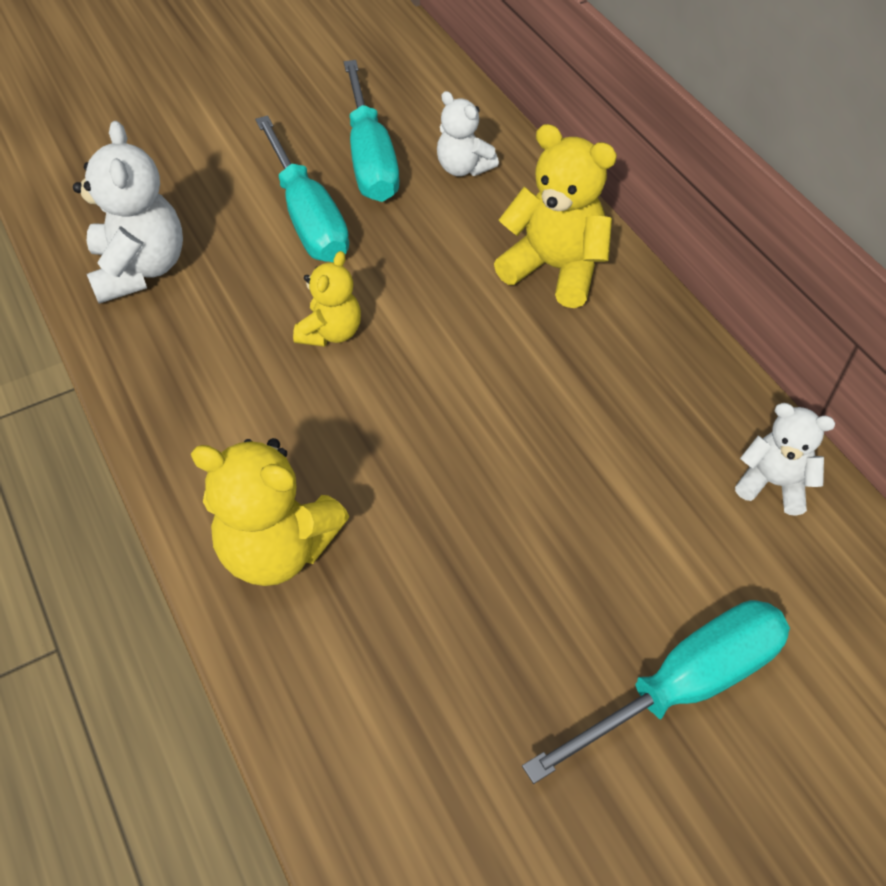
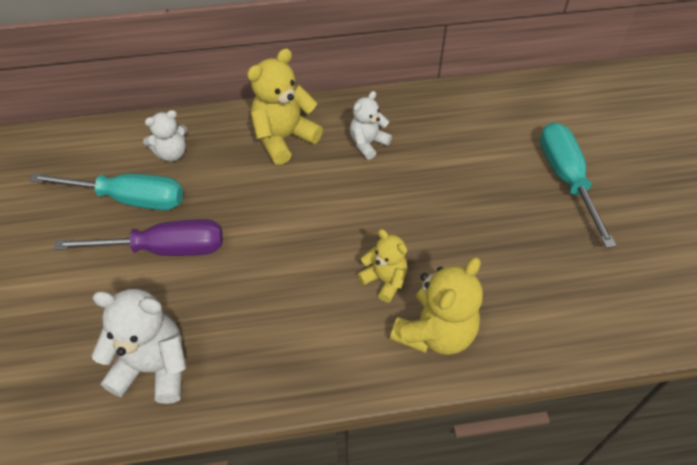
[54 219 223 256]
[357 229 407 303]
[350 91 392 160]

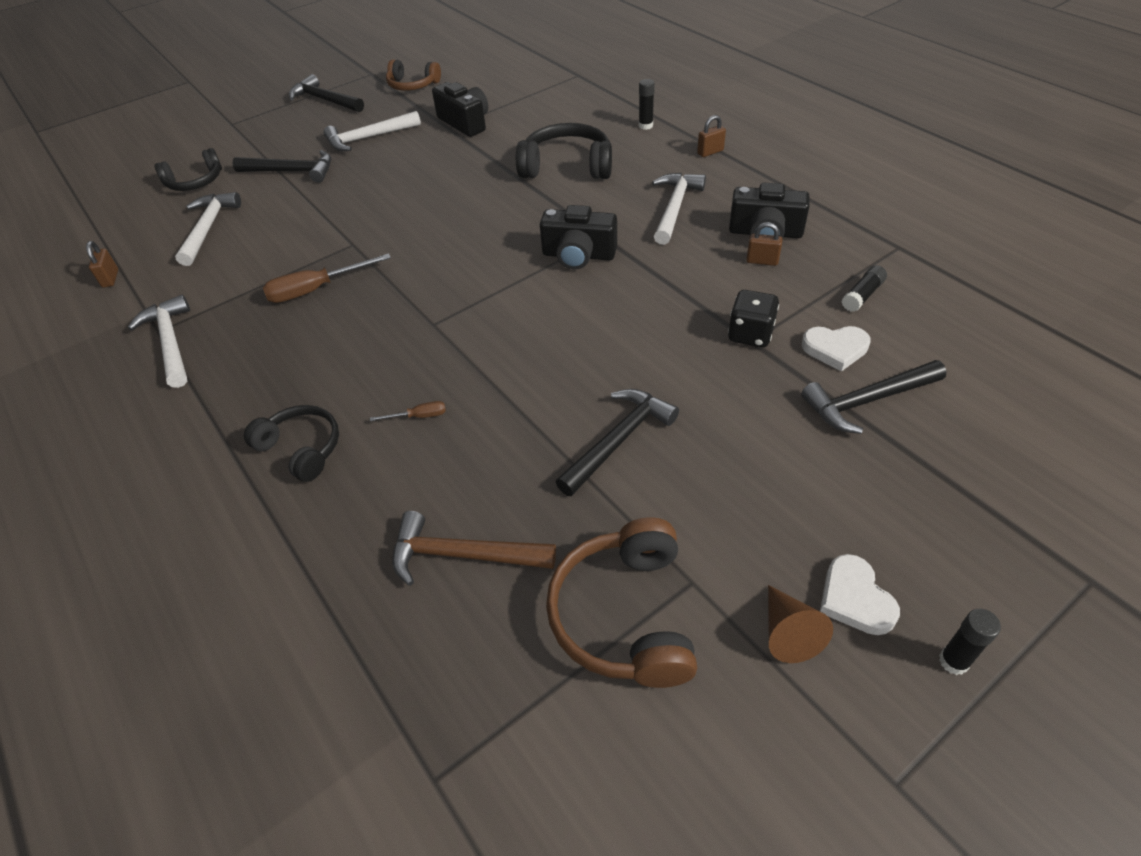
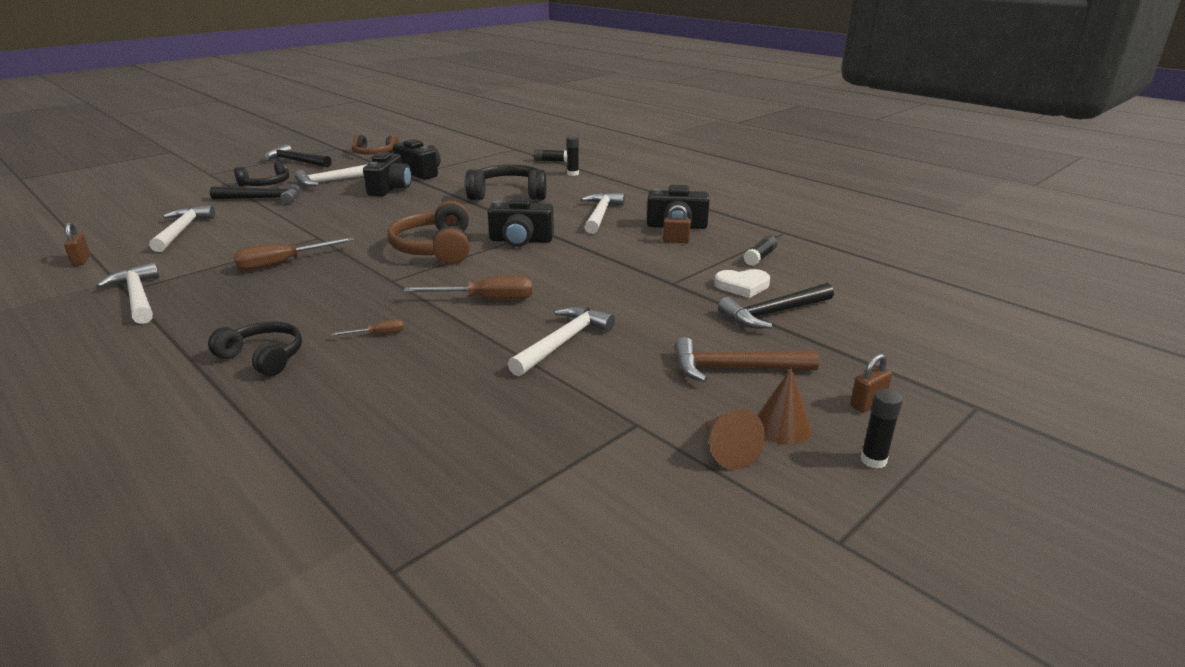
[850 354 892 412]
[234 160 289 186]
[728 290 779 347] (first image)
[508 306 615 377]
[674 337 819 382]
[387 200 470 264]
[757 368 812 445]
[533 149 567 162]
[363 152 412 196]
[404 276 532 300]

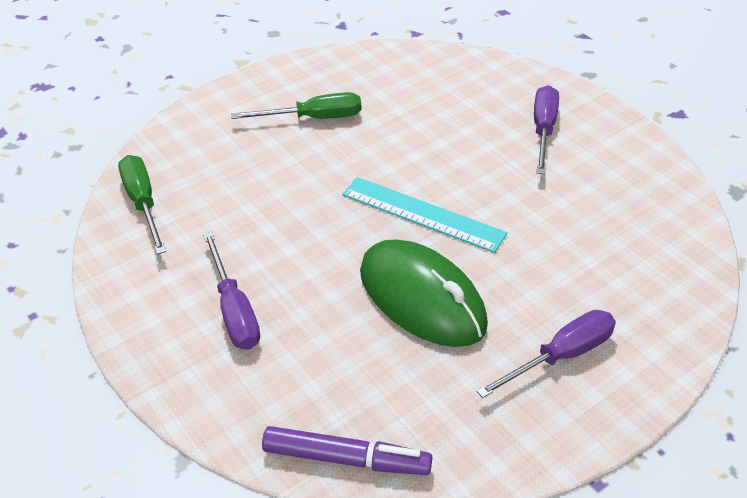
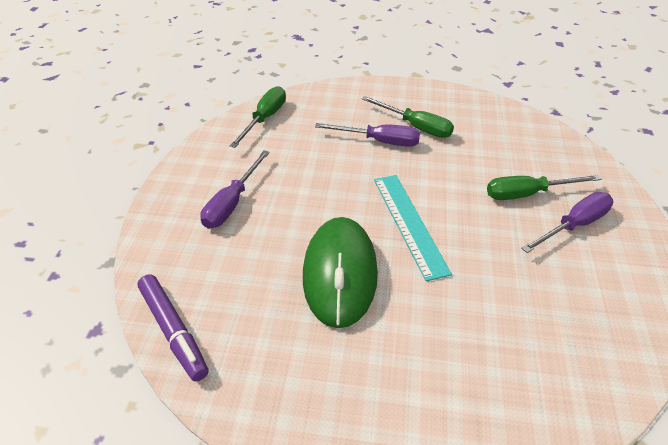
[315 123 420 147]
[487 175 601 200]

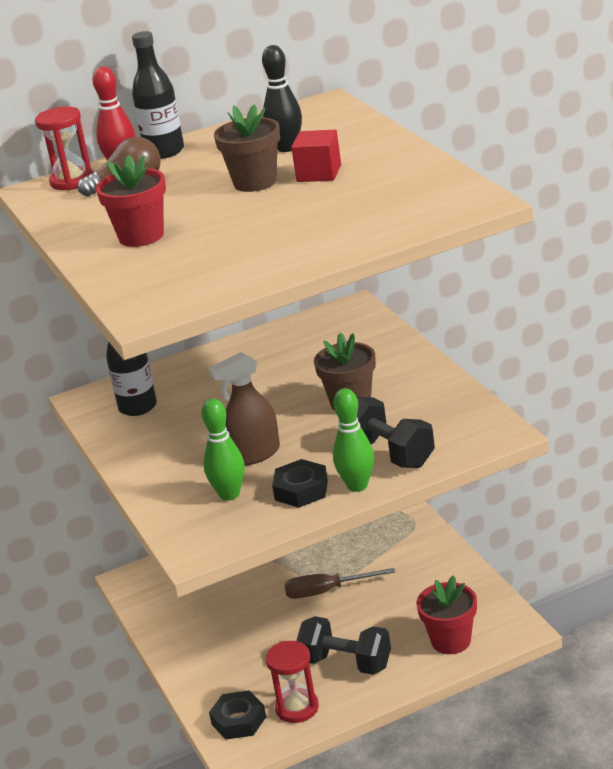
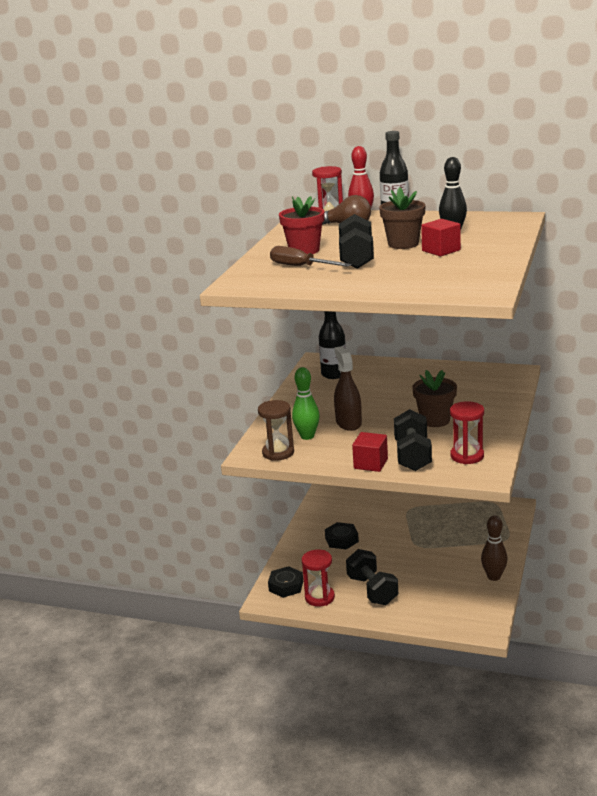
[334 346 362 431]
[352 432 388 472]
[325 522 359 549]
[270 246 352 267]
[416 575 477 654] (first image)
[339 214 374 269]
[258 400 294 461]
[450 401 484 464]
[481 515 508 581]

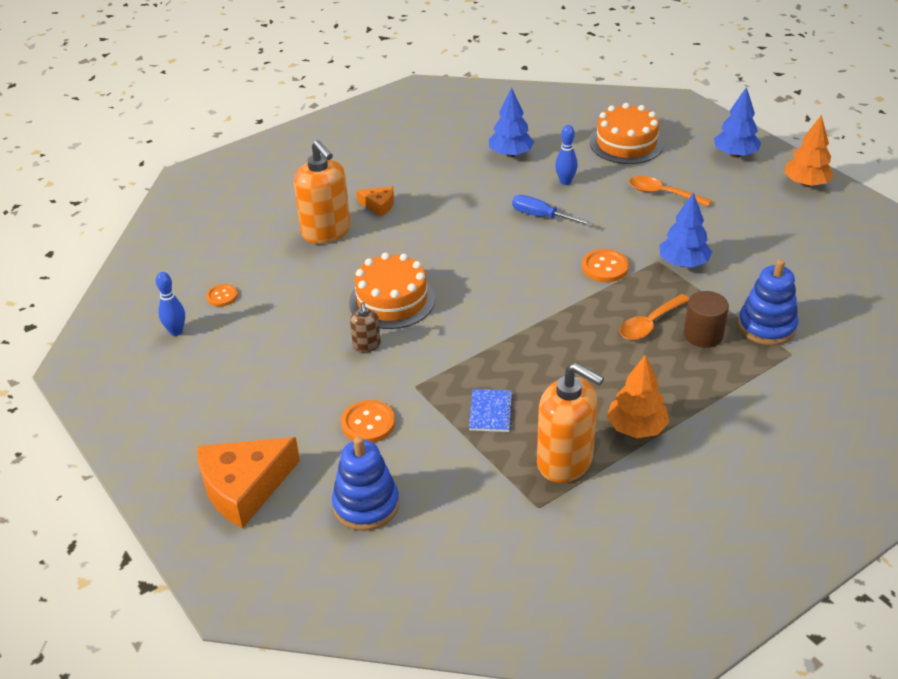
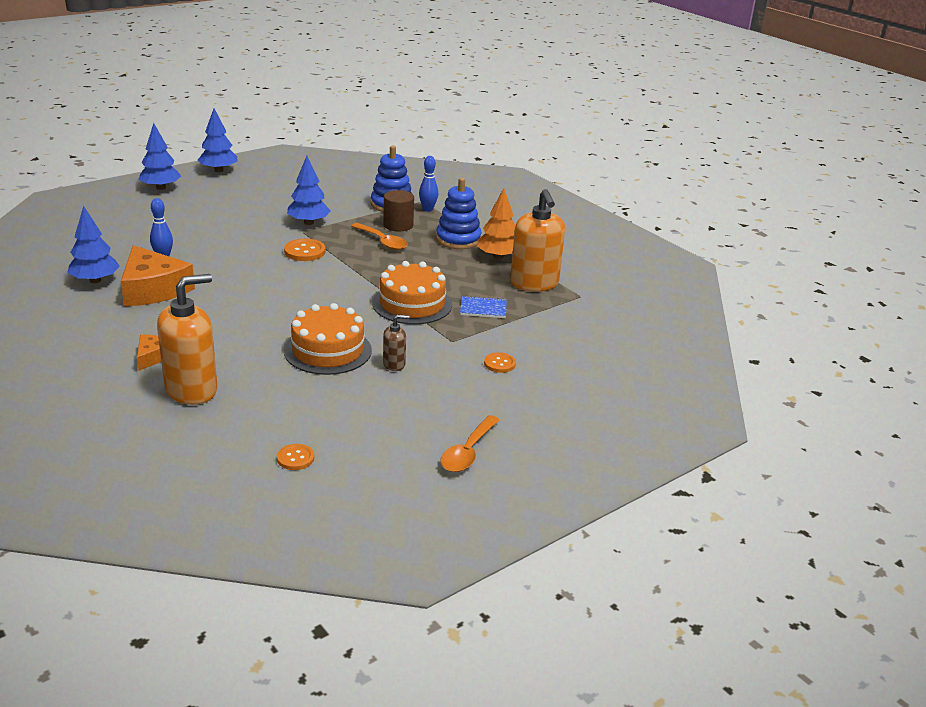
[372 261 452 324]
[198 109 238 172]
[440 415 500 472]
[512 195 594 226] (first image)
[419 156 438 212]
[510 189 565 292]
[484 352 516 373]
[436 178 481 249]
[121 245 195 306]

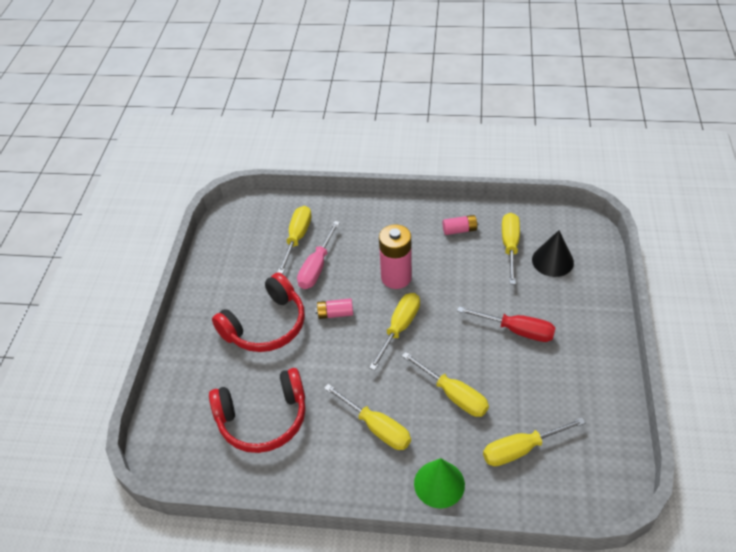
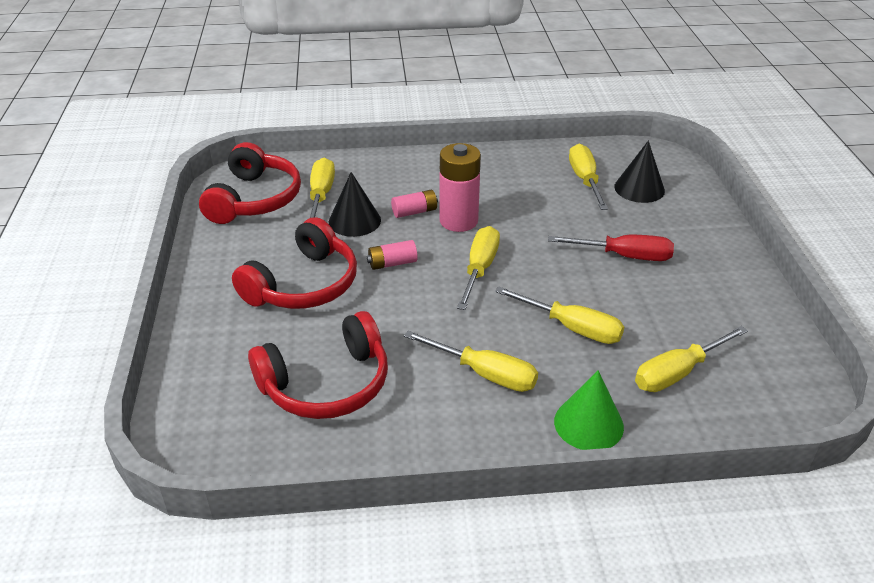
[391 190 438 218]
[329 172 381 237]
[199 142 301 224]

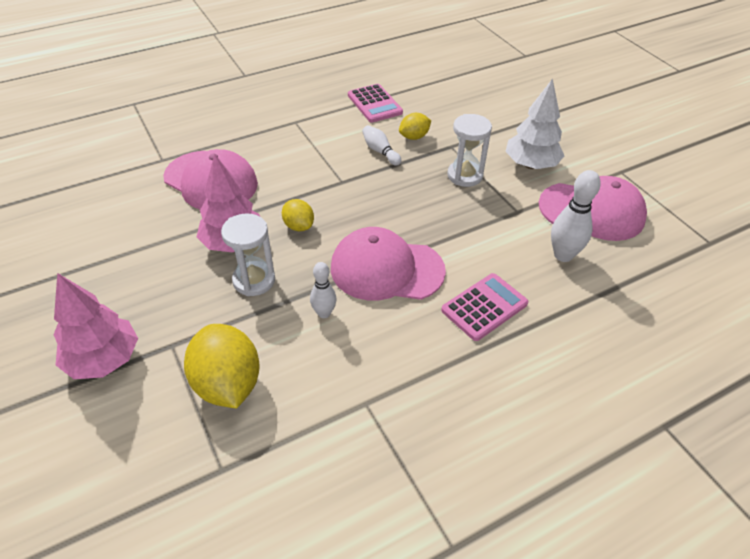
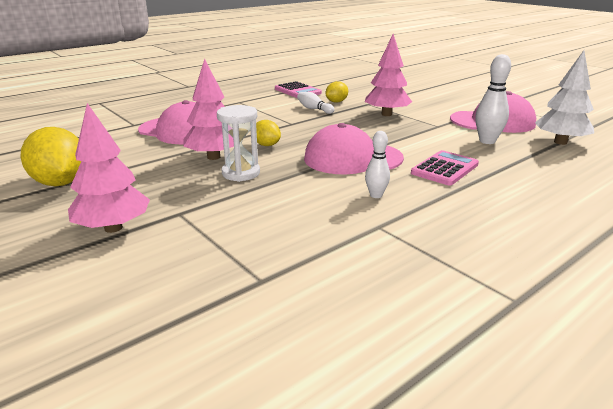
[535 50 594 145]
[365 34 412 116]
[365 131 390 198]
[20 127 81 186]

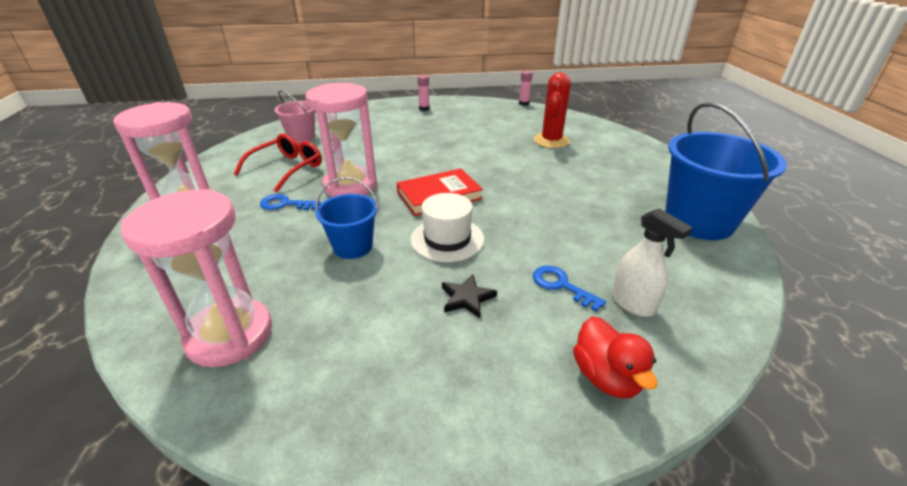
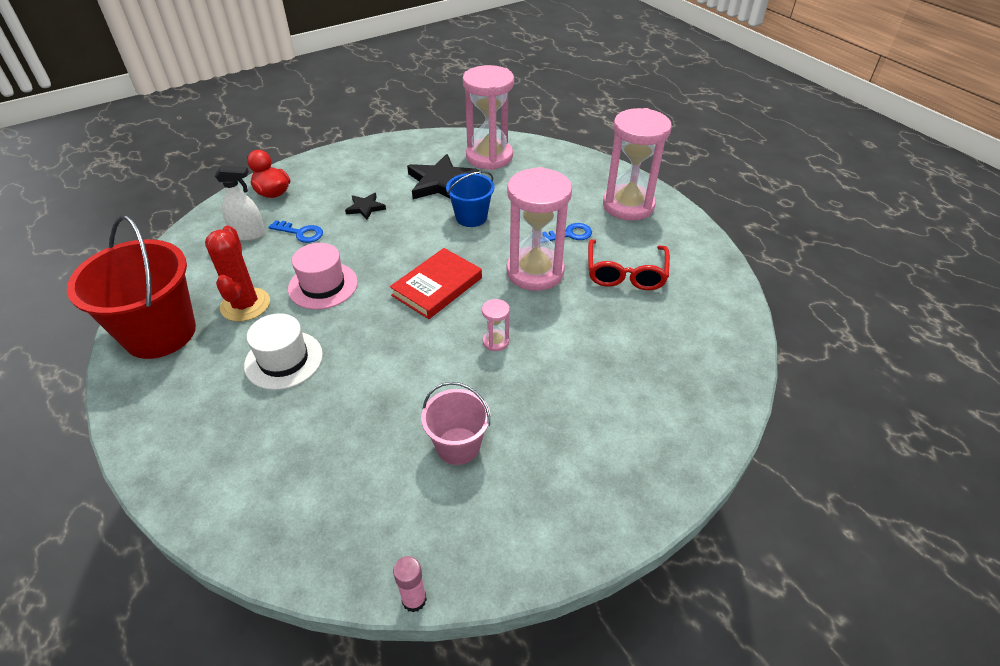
[205 226 270 322]
[417 75 430 111] (first image)
[421 382 490 465]
[67 215 196 359]
[244 313 323 390]
[215 165 265 241]
[407 154 479 199]
[288 243 358 310]
[482 299 510 351]

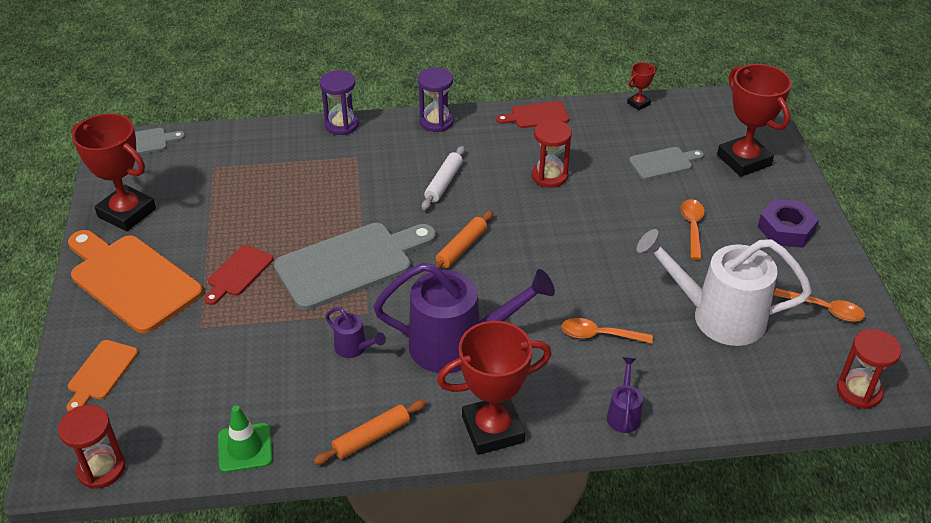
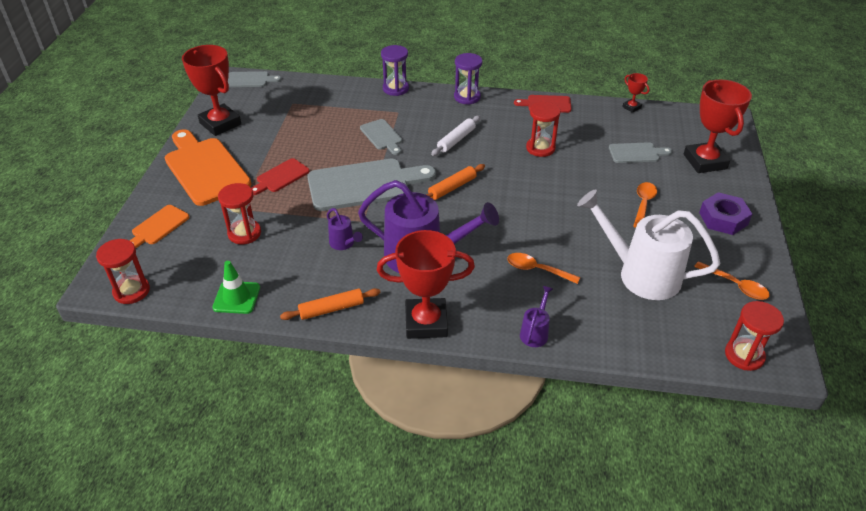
[622 73 649 113]
[360 119 402 155]
[218 183 261 245]

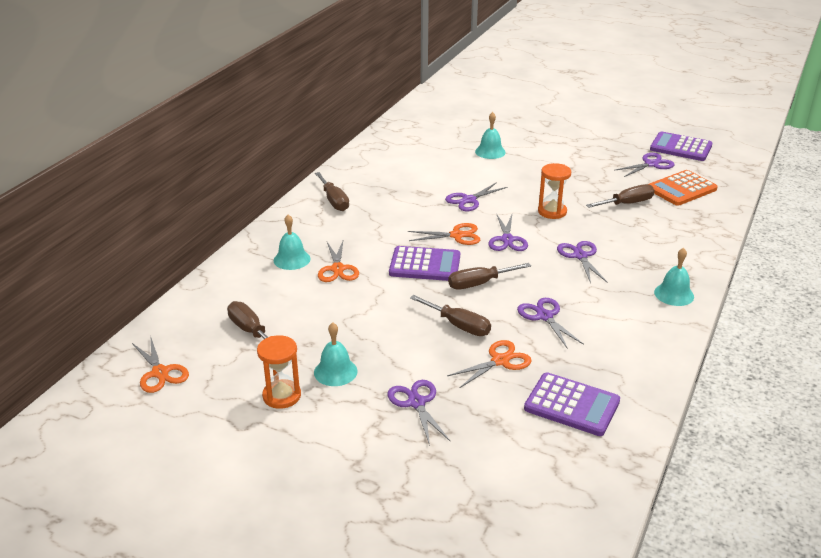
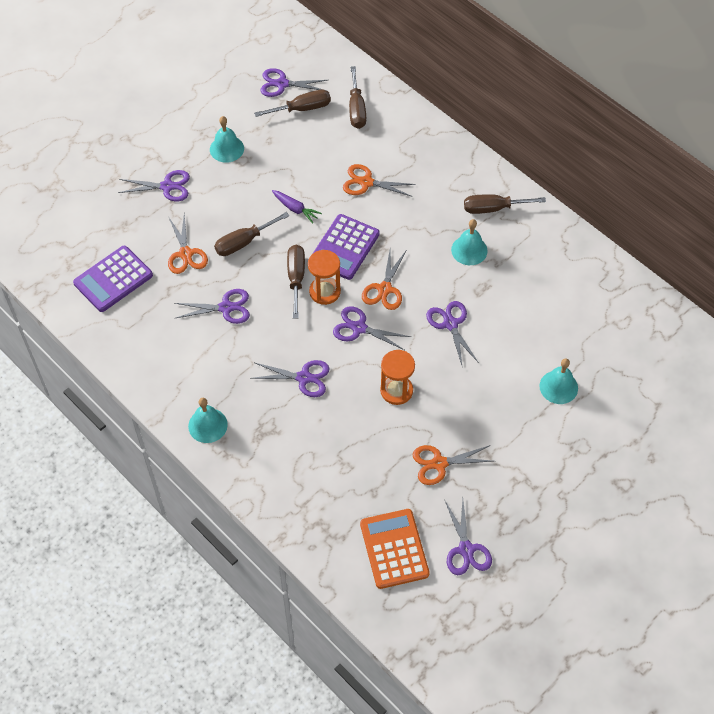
[650 131 712 161] (first image)
[349 66 366 129]
[451 219 488 265]
[308 250 341 305]
[413 445 492 485]
[260 68 328 97]
[272 190 322 224]

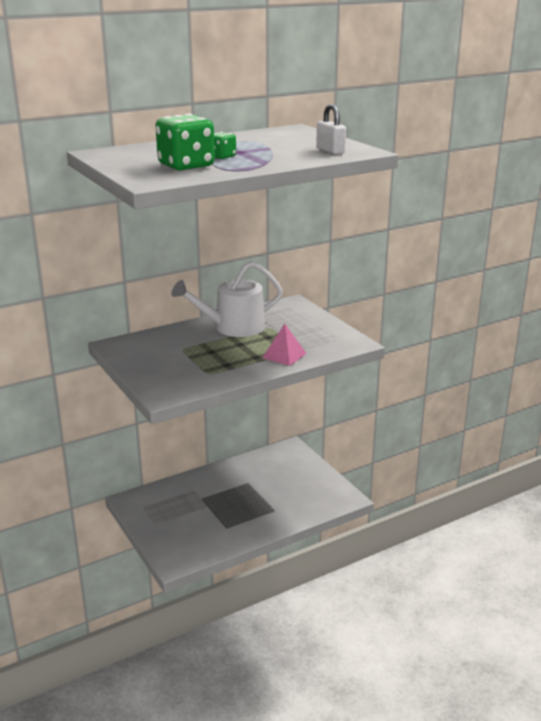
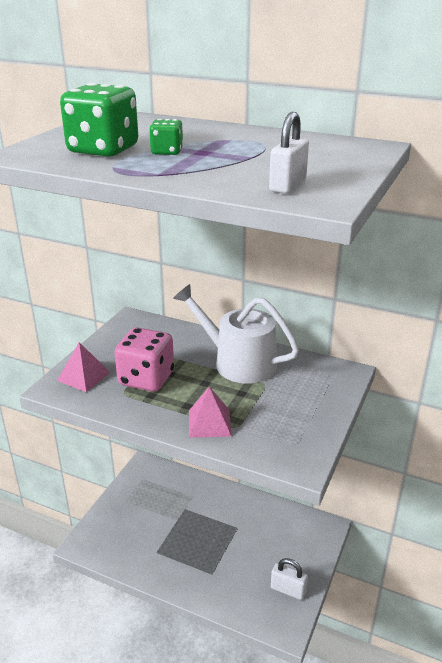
[114 327 174 392]
[57 342 111 392]
[271 558 308 600]

